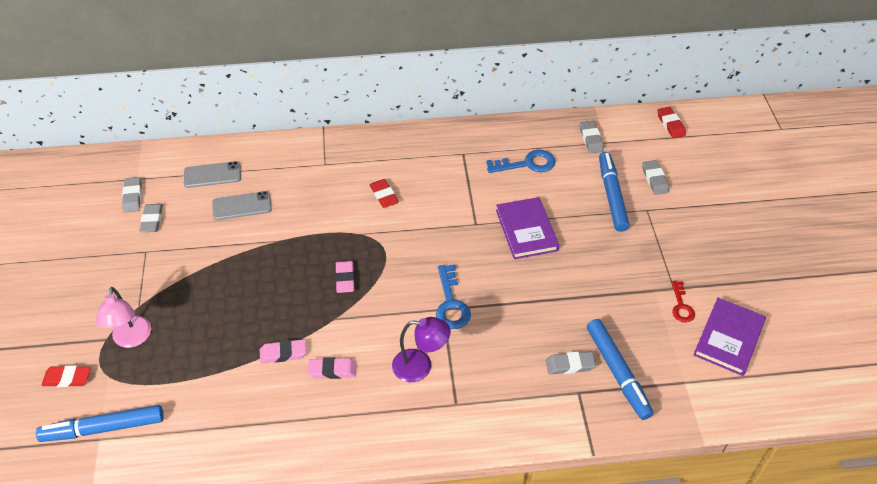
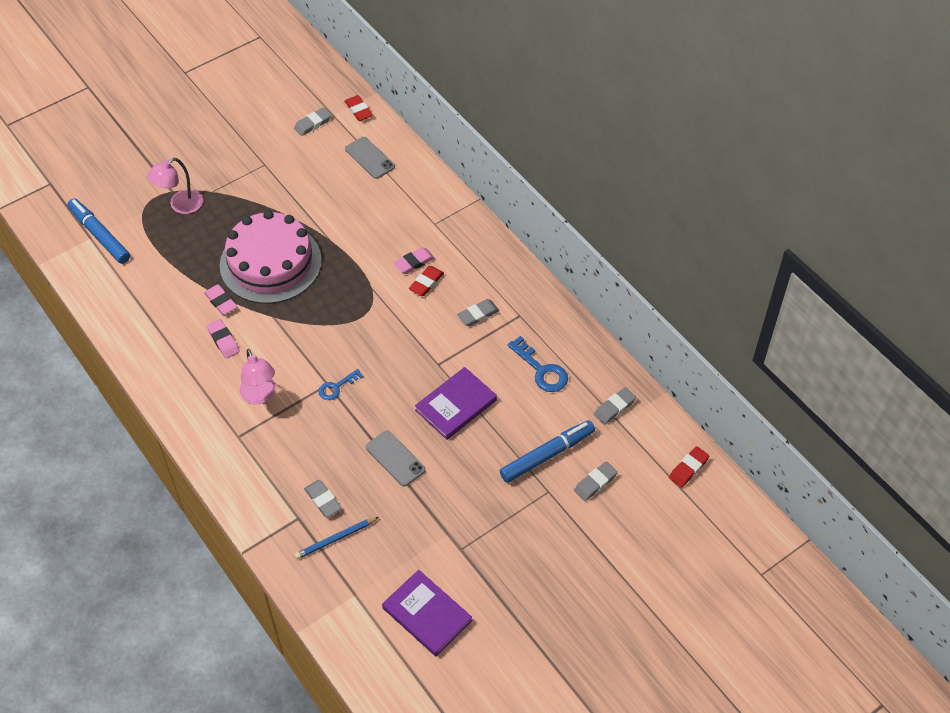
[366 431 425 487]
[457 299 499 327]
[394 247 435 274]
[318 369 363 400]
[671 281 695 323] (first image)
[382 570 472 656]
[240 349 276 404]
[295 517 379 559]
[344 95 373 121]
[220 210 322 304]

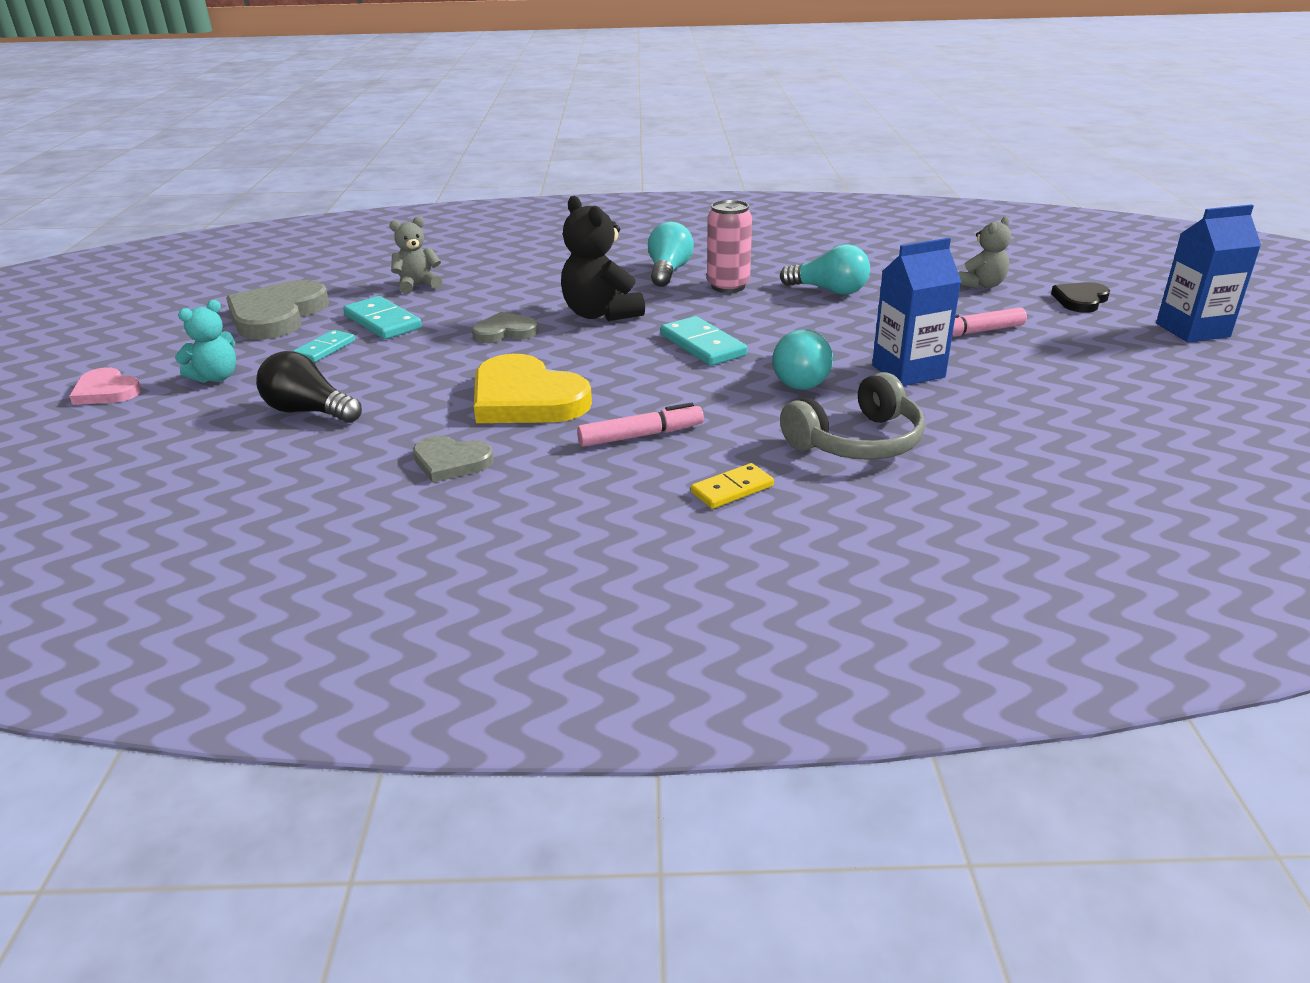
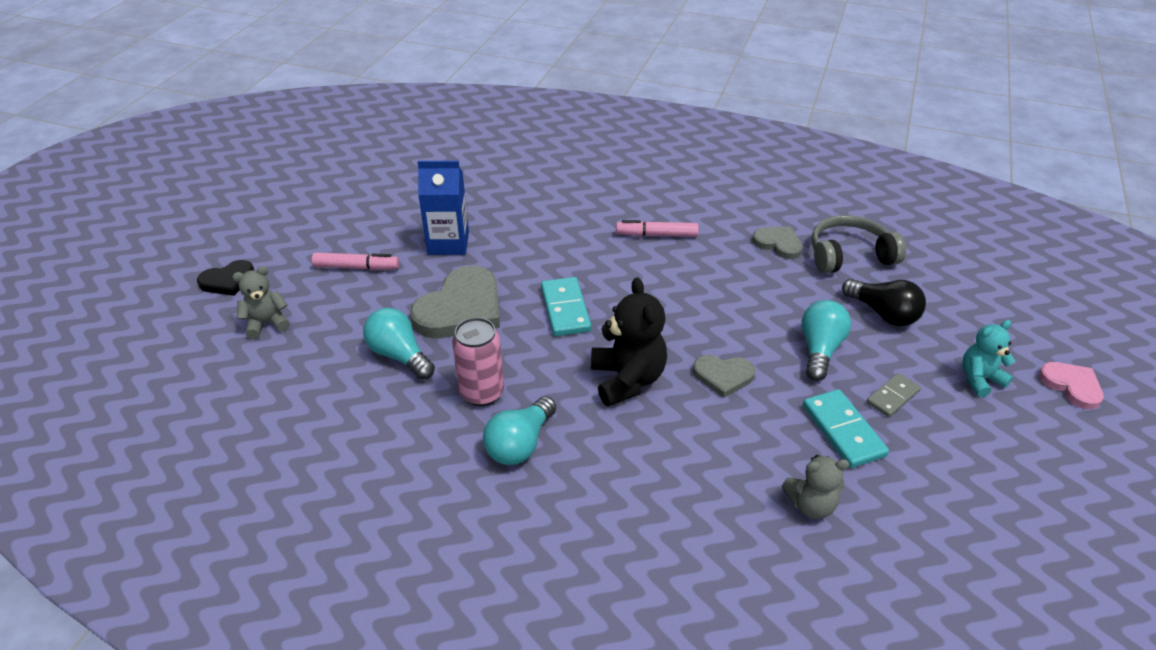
[1156 204 1261 342] (first image)
[410 266 500 338]
[801 300 851 381]
[866 373 921 417]
[474 354 592 423] (first image)
[812 215 906 274]
[691 463 774 509] (first image)

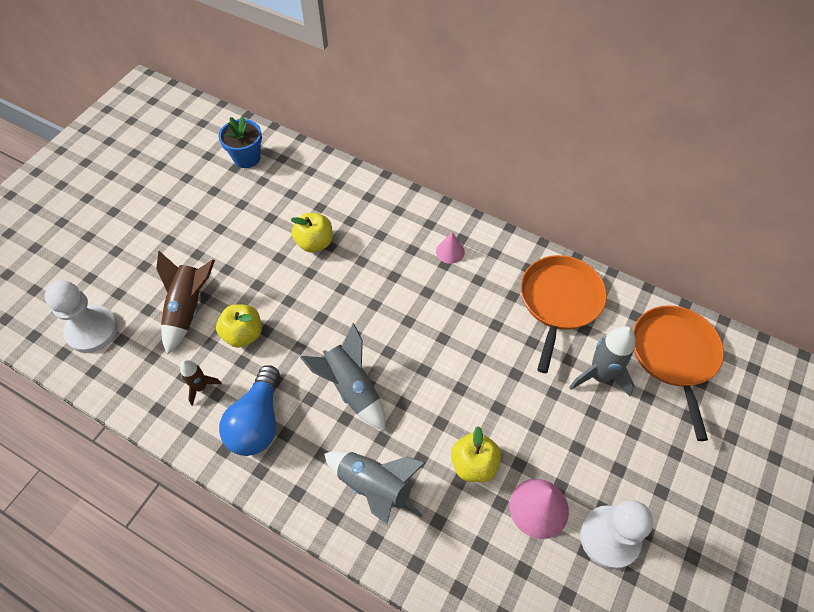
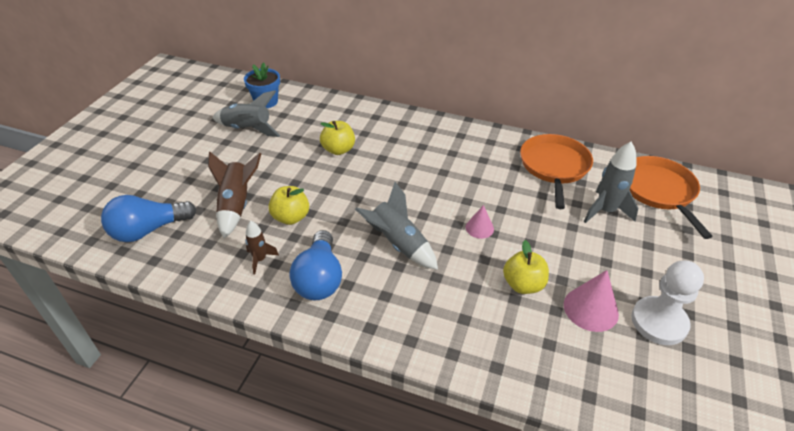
[466 205 494 239]
[101 195 197 242]
[213 90 280 137]

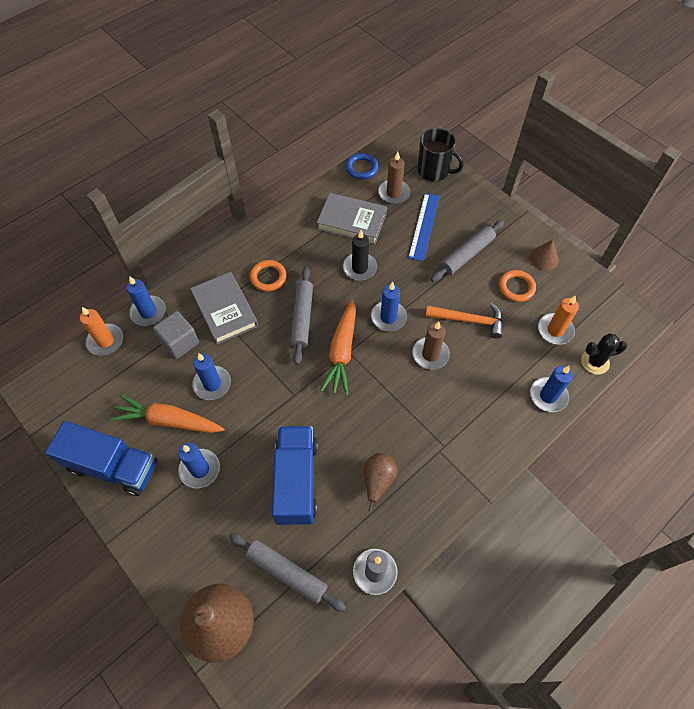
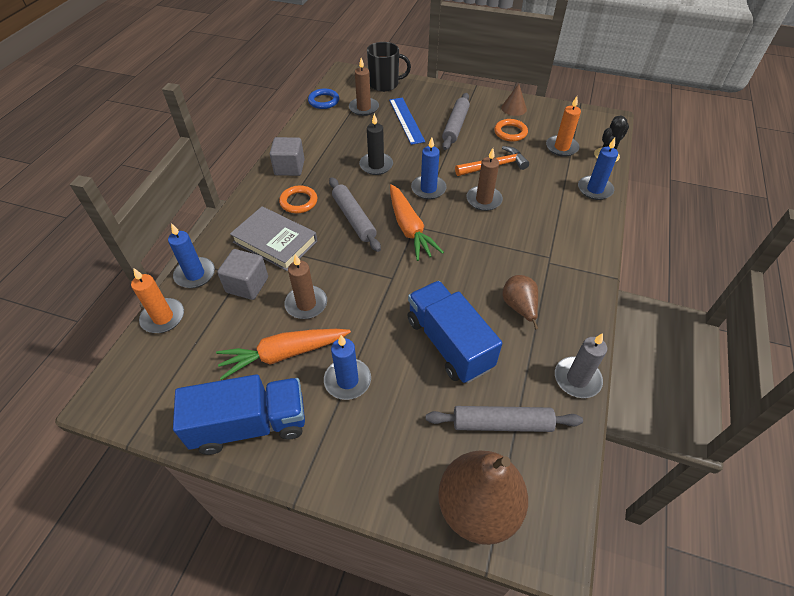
[317 193 387 244] (first image)
[284 254 327 319]
[270 137 305 176]

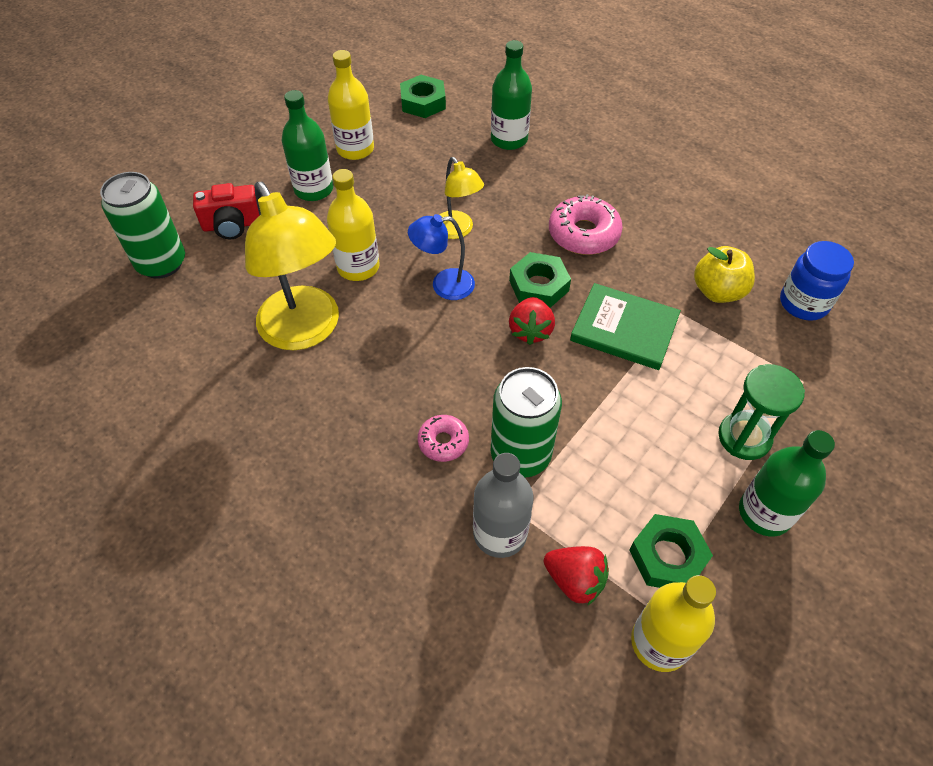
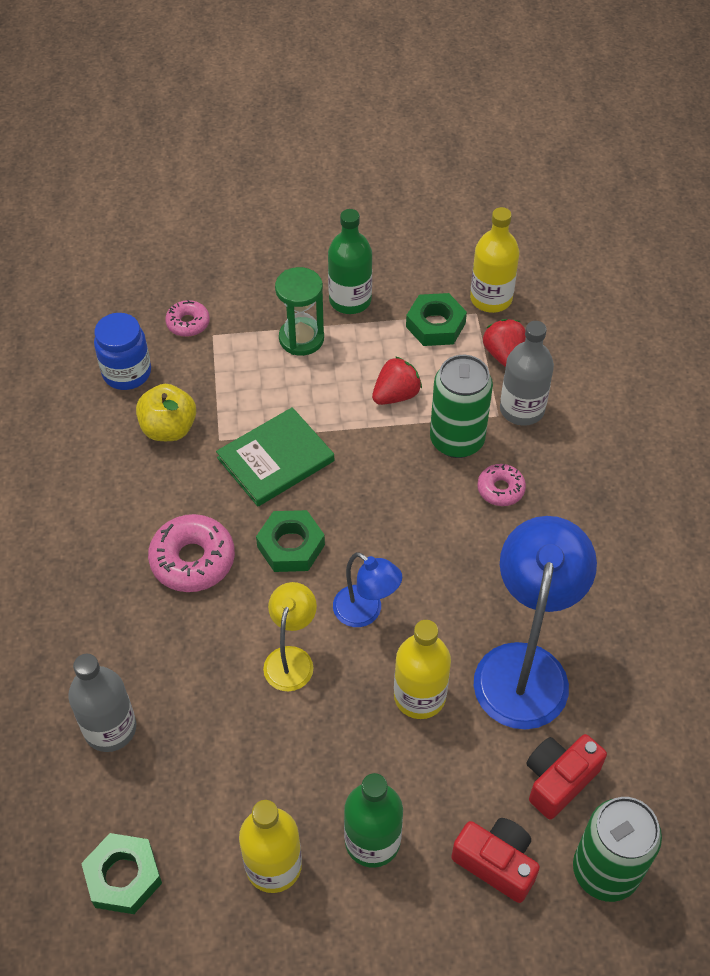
[68 654 136 752]
[474 516 597 730]
[216 407 334 507]
[372 356 422 405]
[165 300 210 337]
[527 734 607 819]

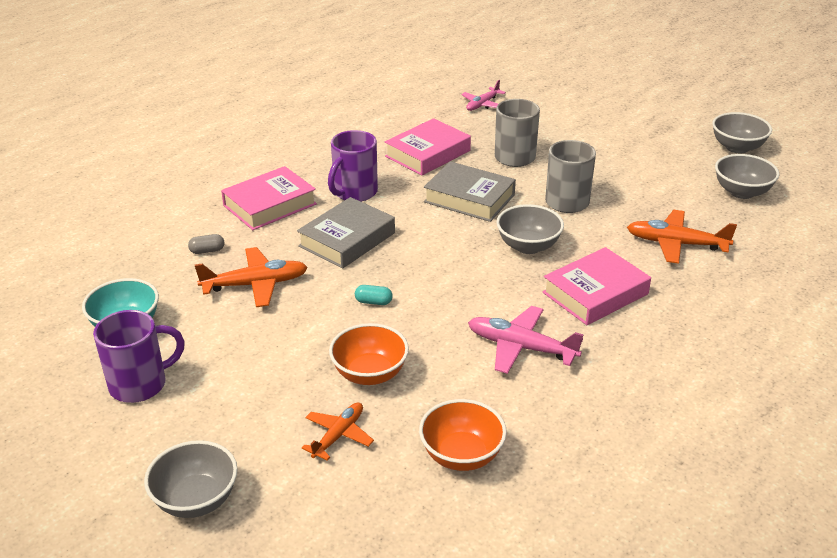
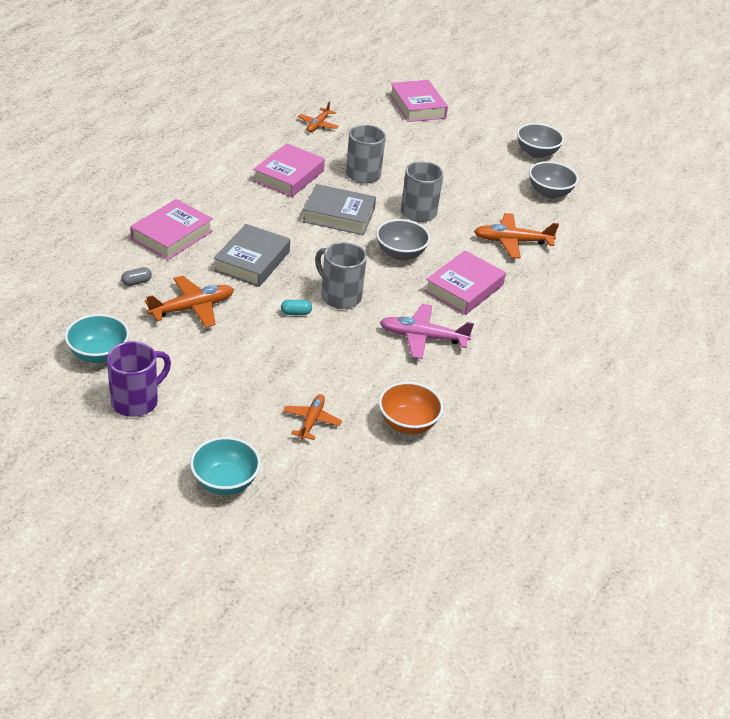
[298 101 339 132]
[328 130 378 202] (first image)
[329 323 409 385] (first image)
[190 437 261 495]
[389 80 448 122]
[315 242 367 309]

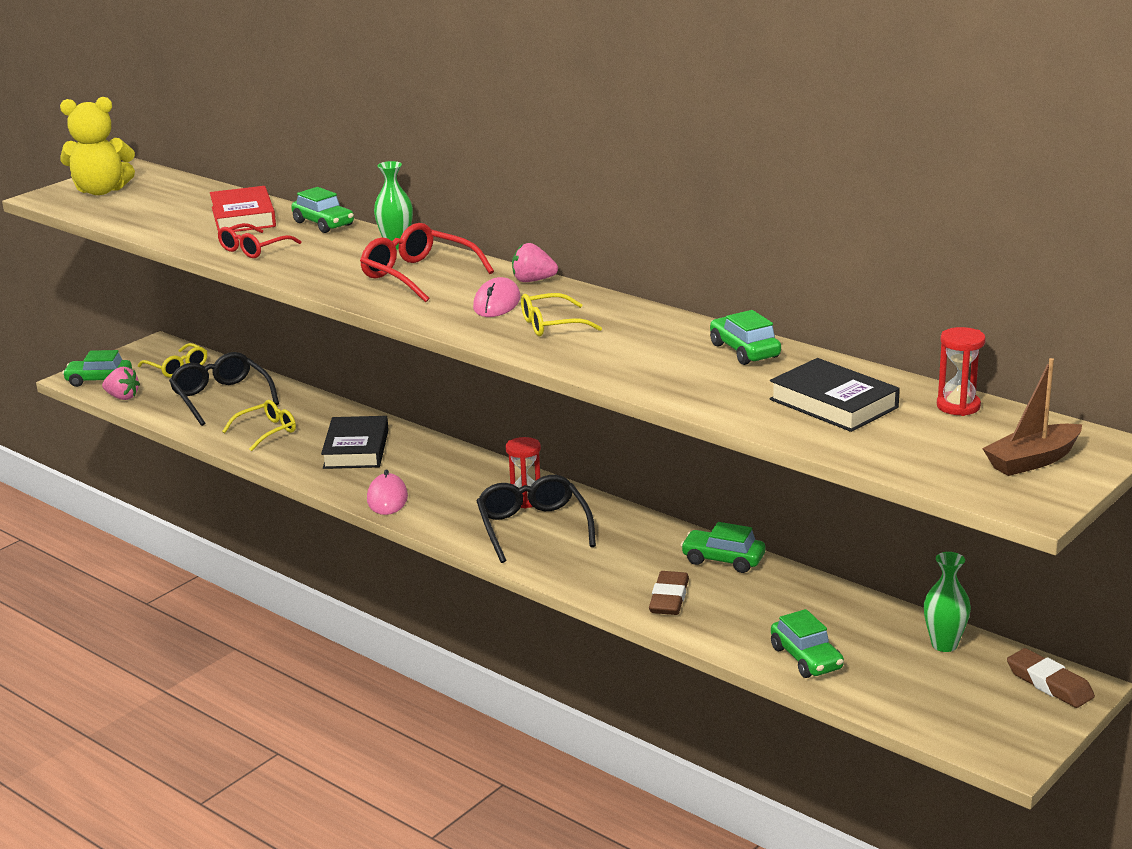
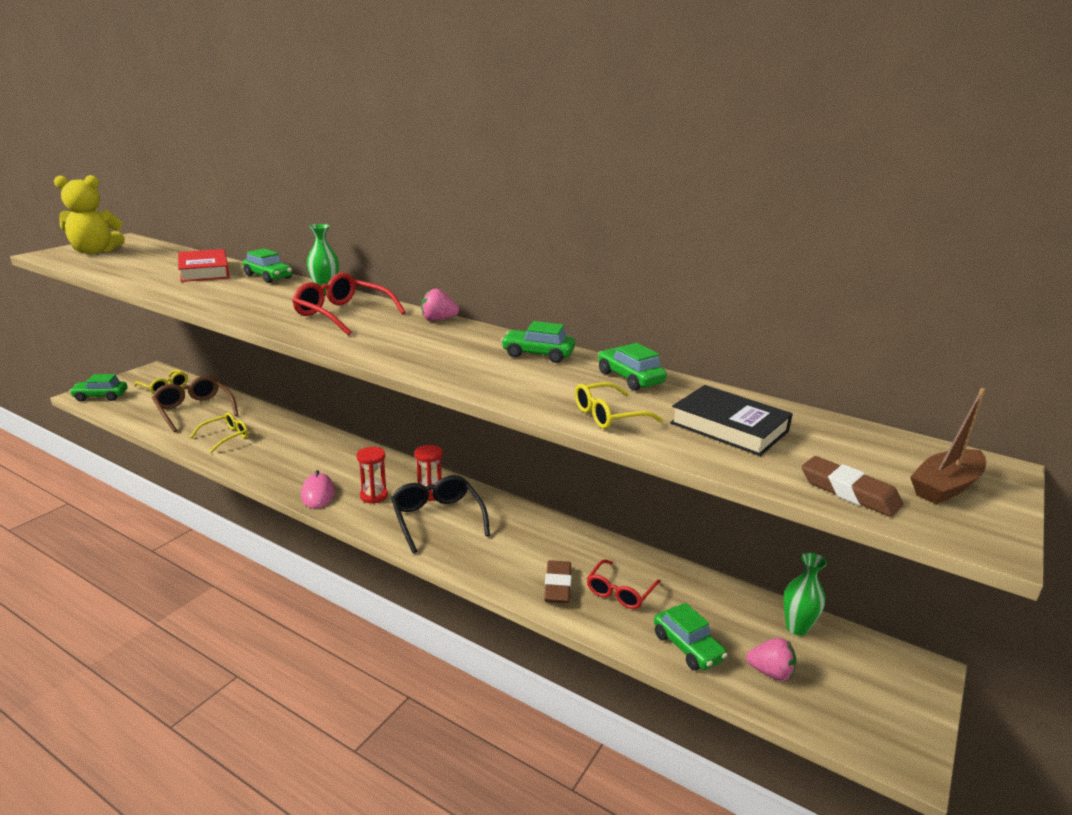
[587 559 661 609]
[473 277 521 317] (first image)
[575 382 663 429]
[356 447 388 504]
[152 376 239 433]
[746 638 797 681]
[321 416 389 469] (first image)
[501 321 575 363]
[802 456 903 517]

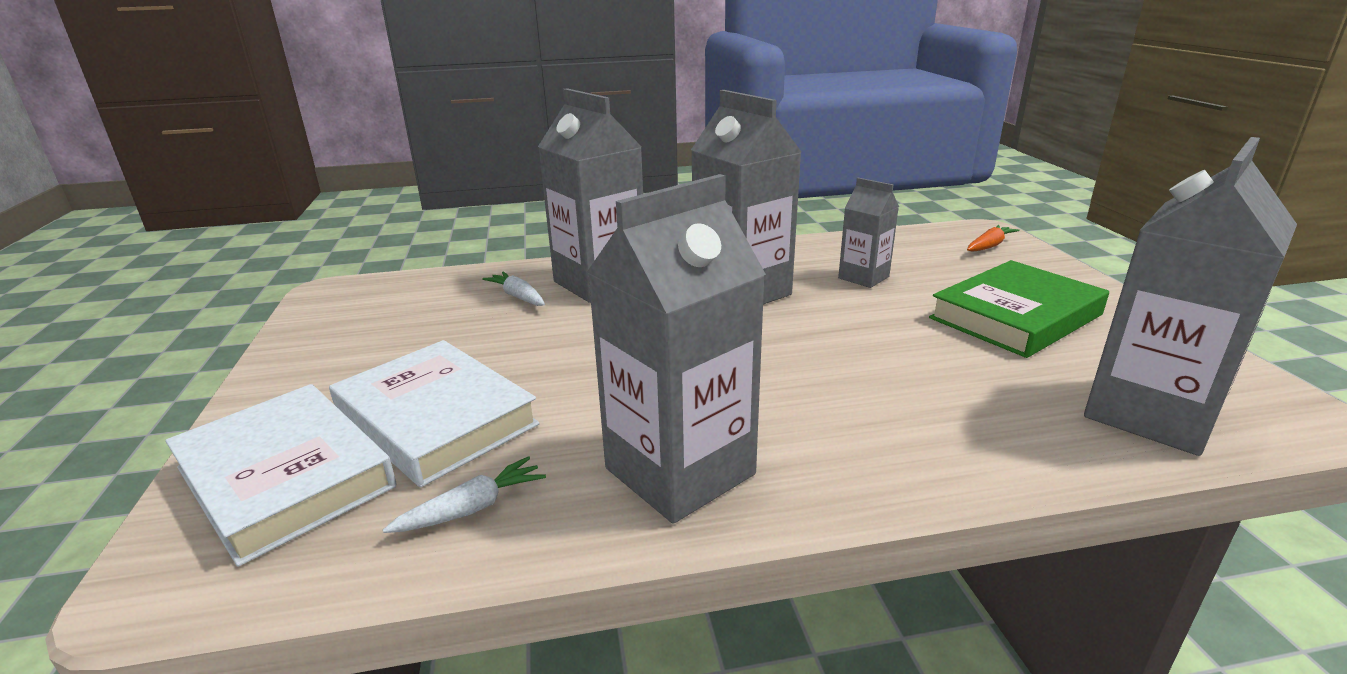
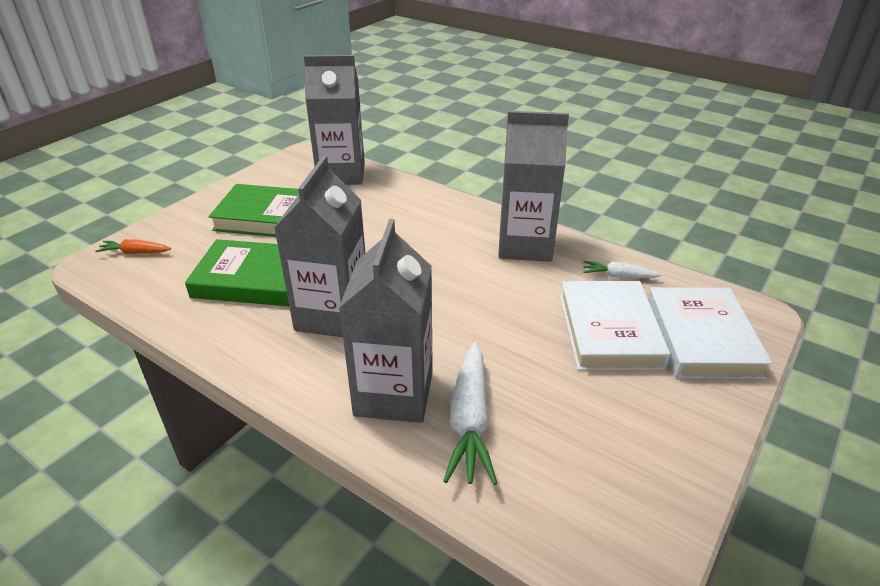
[185 239 289 306]
[443 342 498 485]

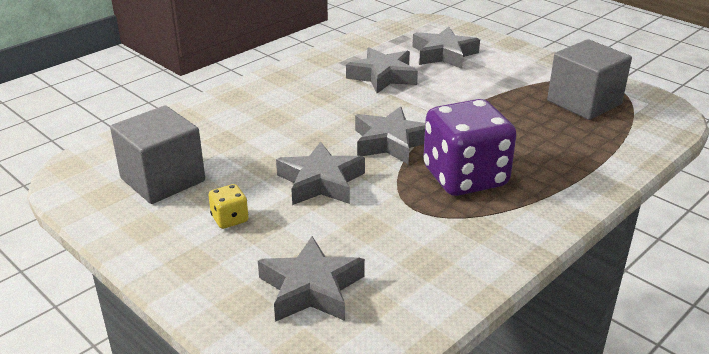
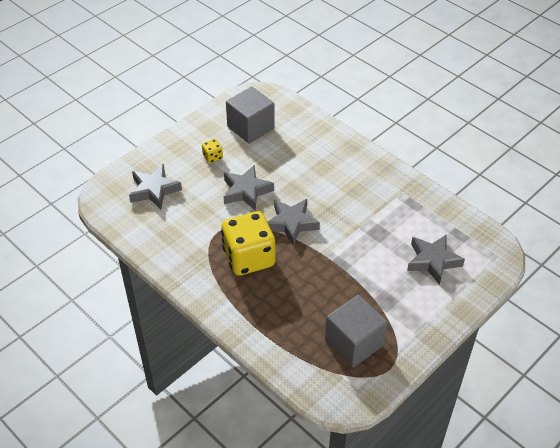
[346 48 418 93] (first image)
[221 211 275 276]

